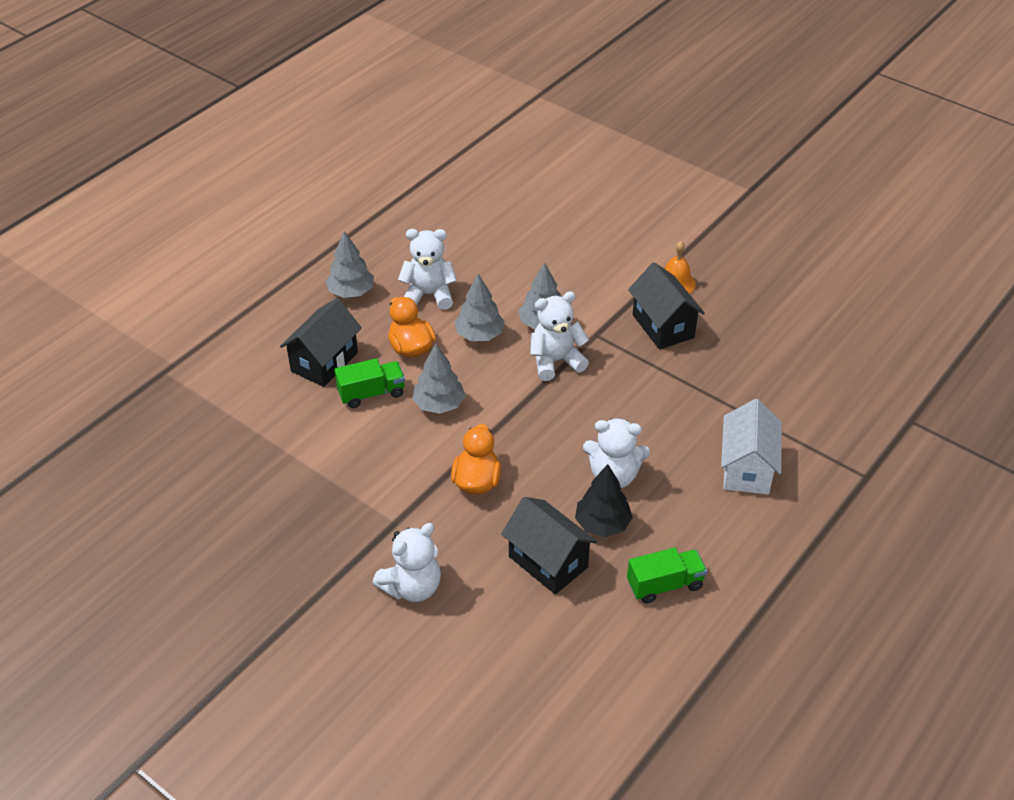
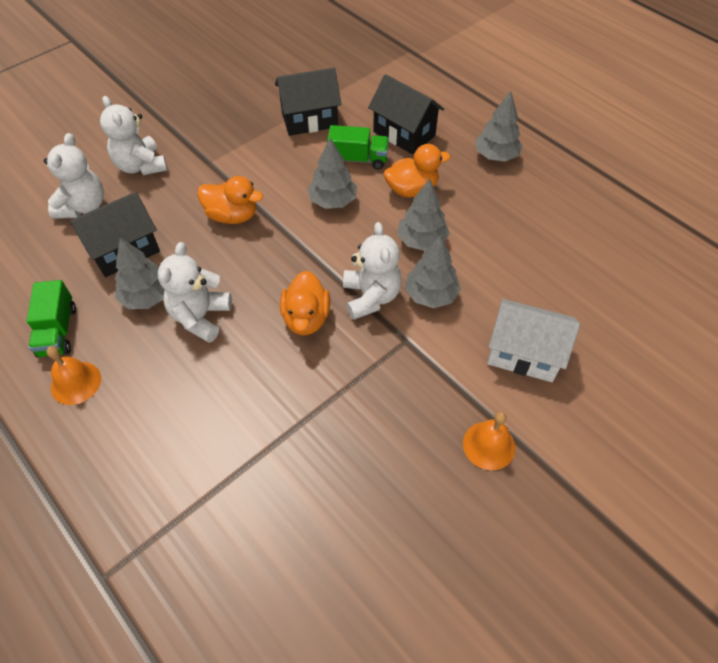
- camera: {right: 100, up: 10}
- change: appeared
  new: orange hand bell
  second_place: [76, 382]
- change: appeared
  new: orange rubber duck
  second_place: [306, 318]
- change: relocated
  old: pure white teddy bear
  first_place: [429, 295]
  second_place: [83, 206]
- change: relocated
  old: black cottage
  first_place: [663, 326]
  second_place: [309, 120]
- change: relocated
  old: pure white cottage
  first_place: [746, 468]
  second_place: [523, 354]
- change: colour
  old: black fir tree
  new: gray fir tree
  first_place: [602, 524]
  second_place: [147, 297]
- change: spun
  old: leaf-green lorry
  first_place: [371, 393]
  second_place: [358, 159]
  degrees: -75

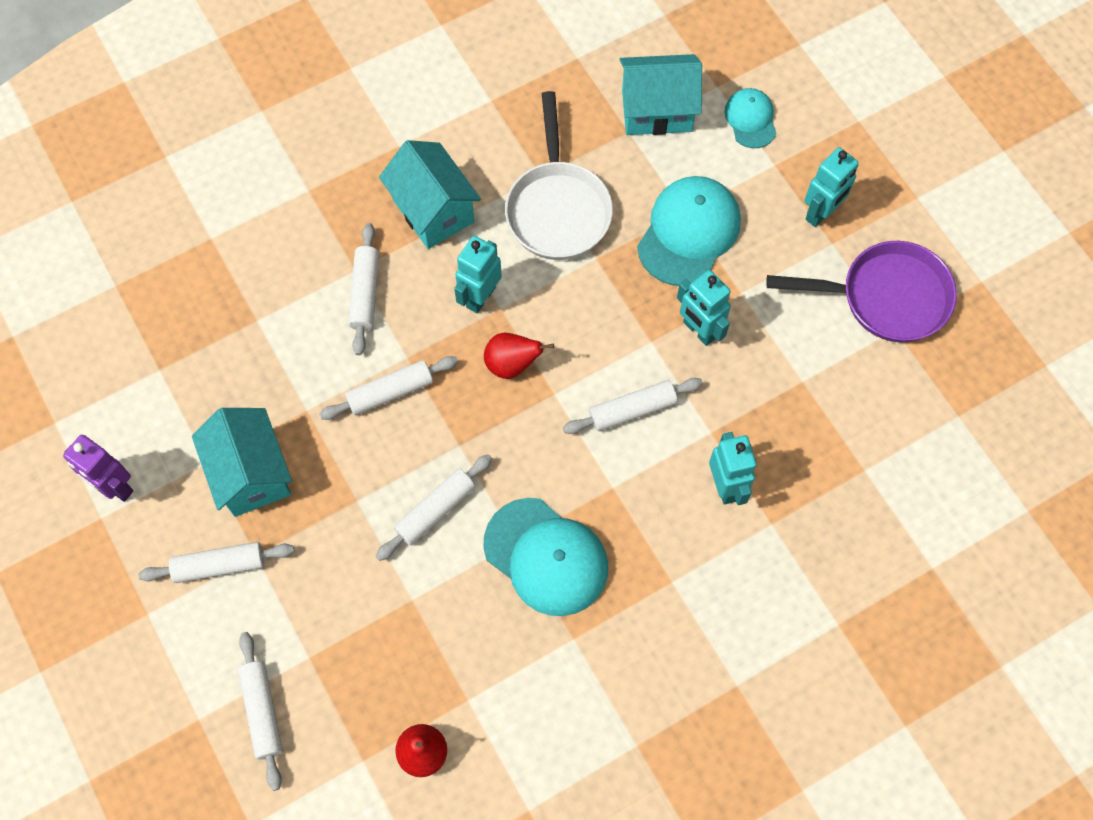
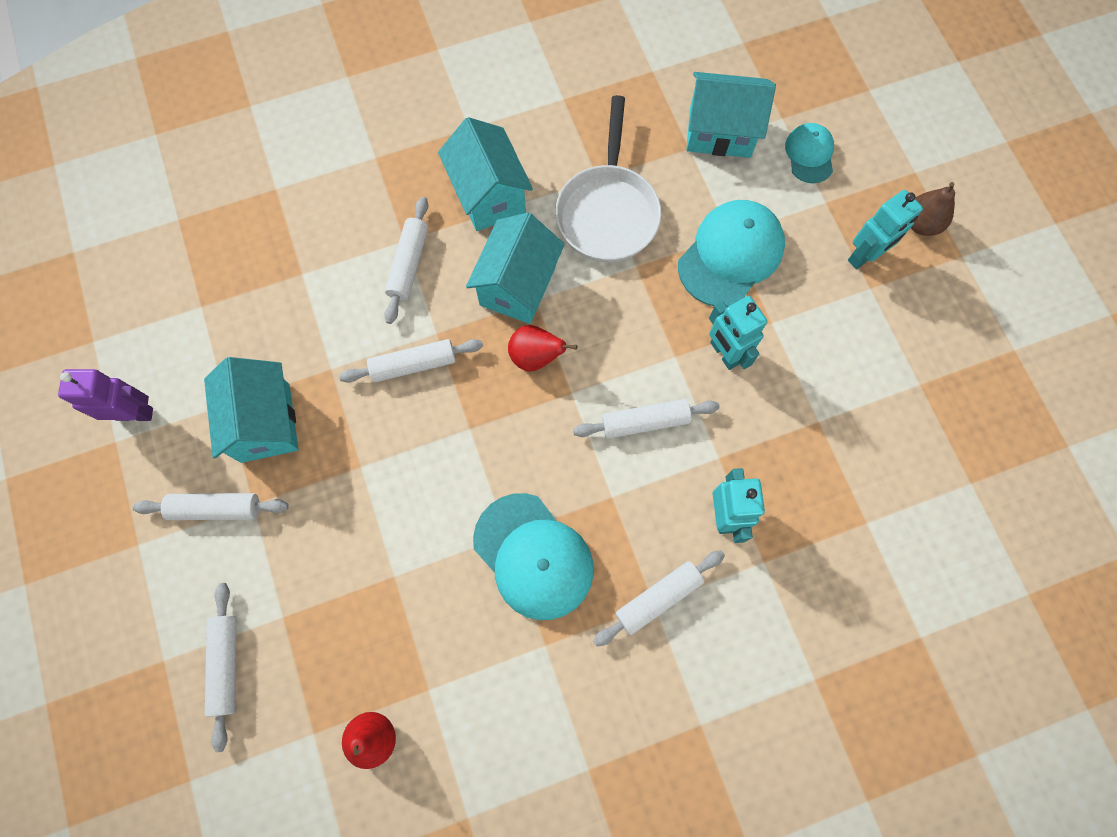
- camera: {right: 10, up: 5}
- change: missing
  old: violet skillet
  first_place: [885, 297]
- change: appeared
  new: brown toy pear
  second_place: [921, 224]
- change: relocated
  old: pure white dough roller
  first_place: [435, 510]
  second_place: [658, 598]
- change: exchanged
  old: turquoise robot figure
  new: turquoise cottage
  first_place: [480, 297]
  second_place: [517, 285]
- change: spun
  old: violet robot figure
  first_place: [115, 487]
  second_place: [135, 413]
  degrees: 135

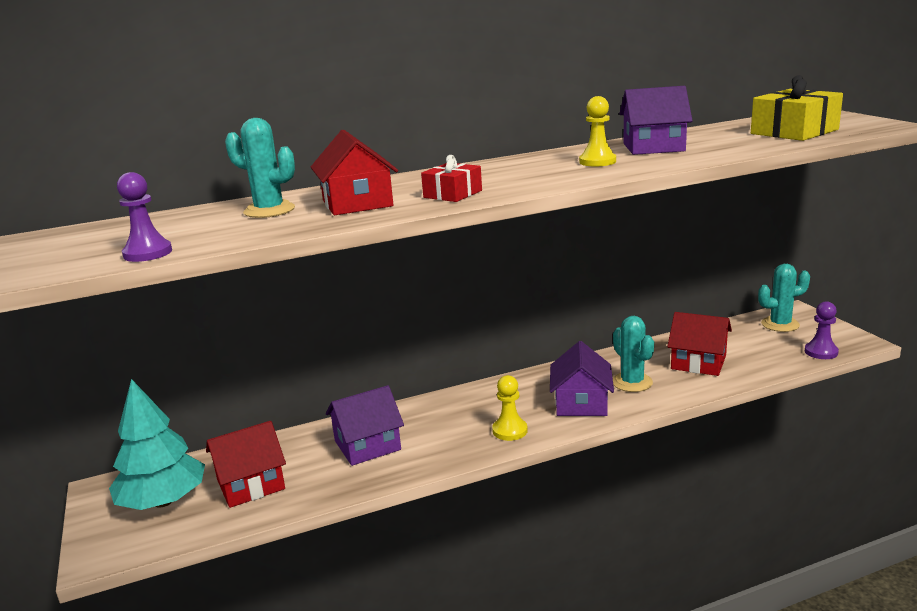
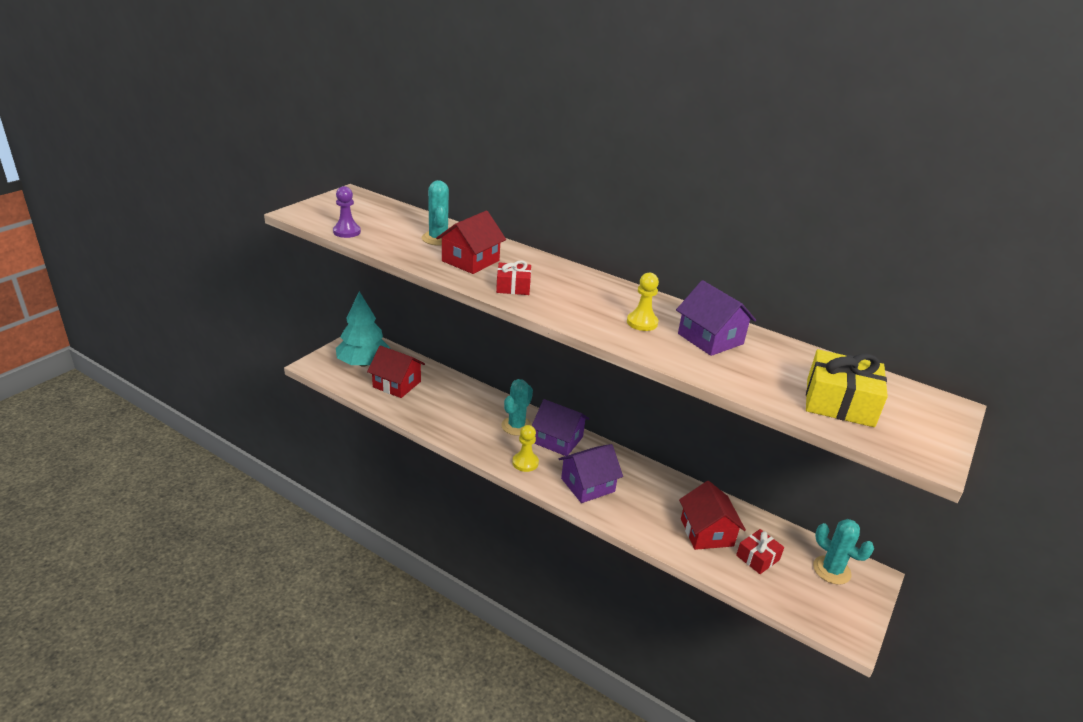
- camera: {right: 50, up: 10}
- change: missing
  old: violet chess pawn
  first_place: [821, 352]
- change: appeared
  new: scarlet gift
  second_place: [757, 557]
- change: relocated
  old: violet cottage
  first_place: [367, 445]
  second_place: [558, 440]
- change: relocated
  old: turquoise saguaro cactus
  first_place: [632, 382]
  second_place: [516, 426]

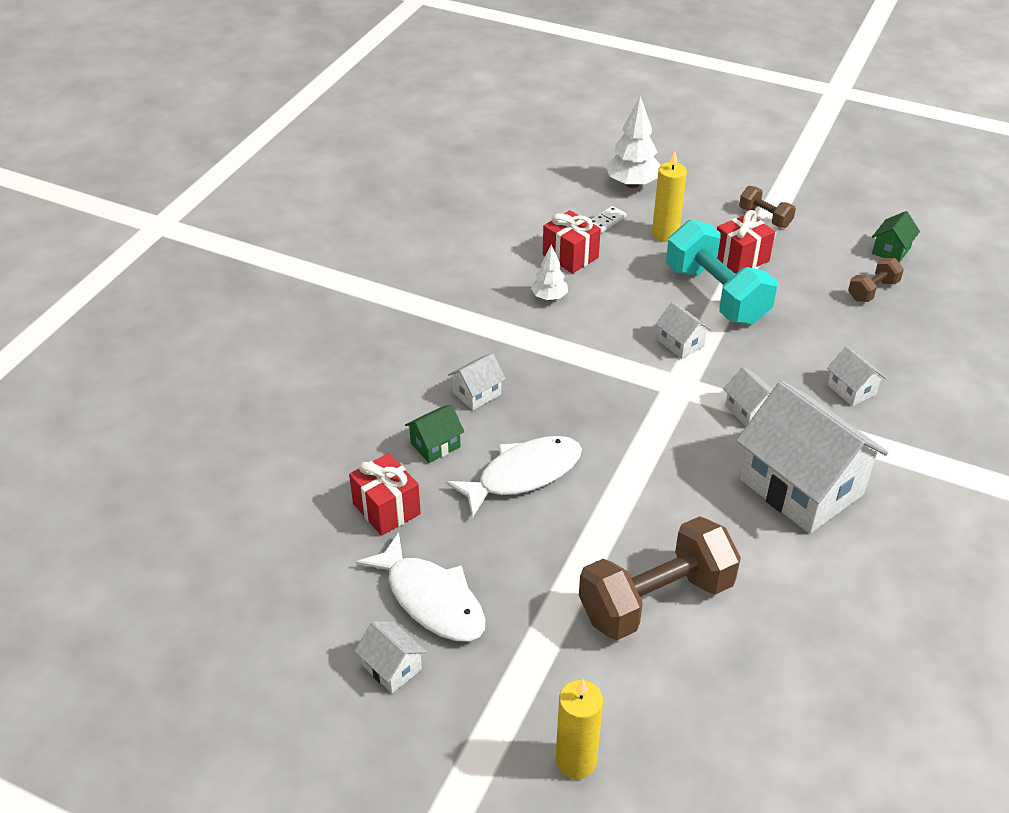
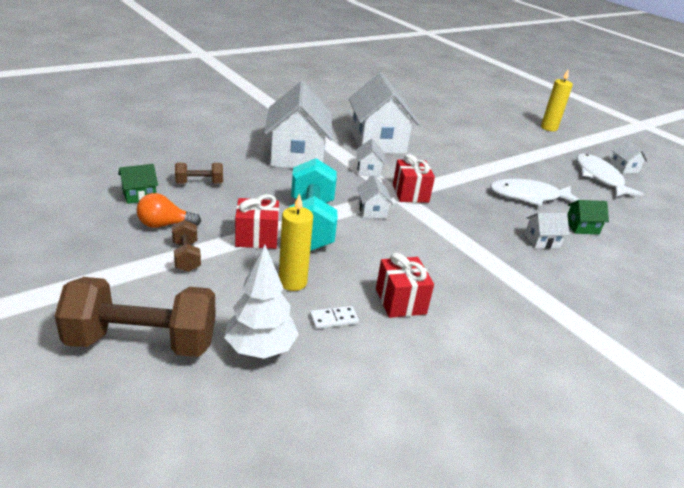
- camera: {right: -155, up: -10}
- change: missing
  old: pure white fir tree
  first_place: [549, 297]
- change: appeared
  new: orange light bulb
  second_place: [164, 225]
- change: relocated
  old: scarlet gift
  first_place: [386, 509]
  second_place: [410, 193]
- change: relocated
  old: brown free weight
  first_place: [656, 600]
  second_place: [142, 342]
- change: size
  old: pure white cottage
  first_place: [851, 390]
  second_place: [297, 156]
  factor: 2.33

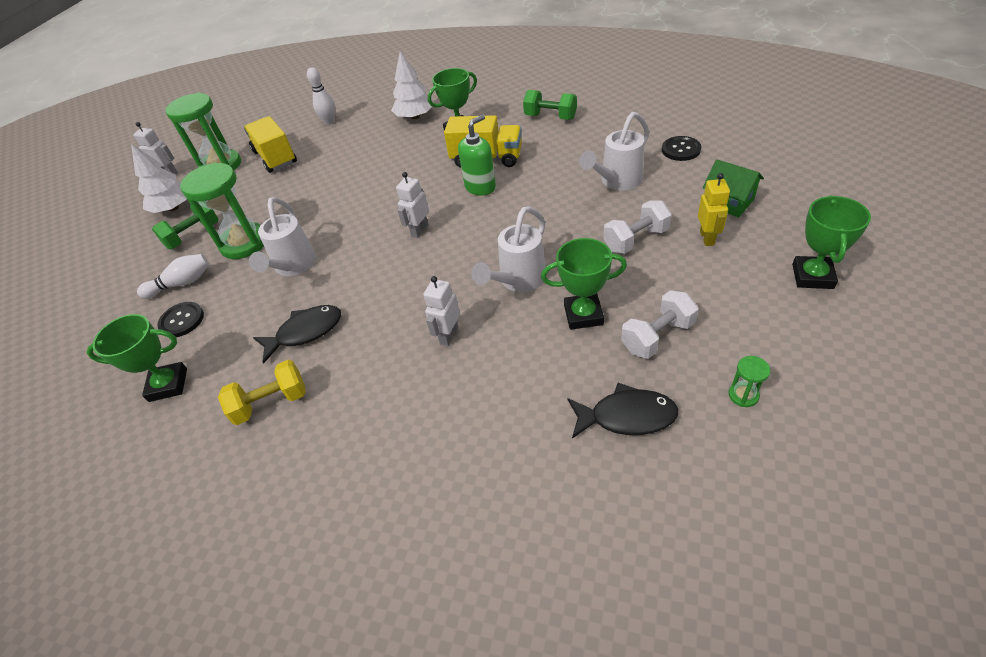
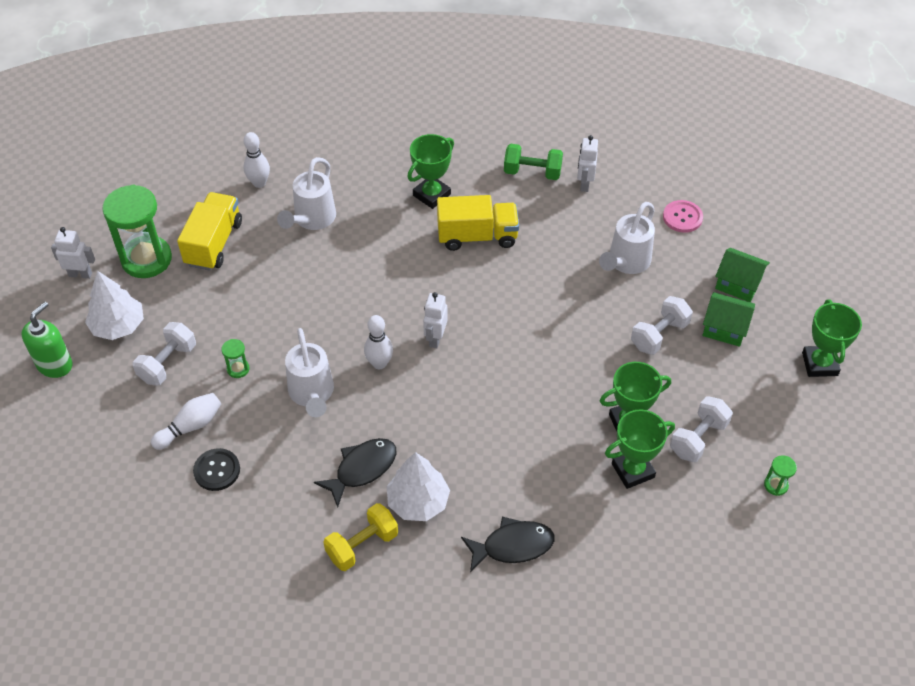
- camera: {right: -20, up: 5}
- change: appeared
  new: pure white skittle
  second_place: [379, 363]
- change: relocated
  old: leaf-green trophy
  first_place: [168, 385]
  second_place: [633, 470]
- change: relocated
  old: pure white fir tree
  first_place: [415, 117]
  second_place: [418, 501]
- change: relocated
  old: pure white robot figure
  first_place: [448, 335]
  second_place: [584, 184]
- change: relocated
  old: leaf-green soap pump
  first_place: [480, 187]
  second_place: [55, 365]
- change: relocated
  old: pure white watering pot
  first_place: [518, 280]
  second_place: [312, 219]
- change: relocated
  old: black toy fish
  first_place: [627, 416]
  second_place: [513, 546]
- change: exchanged
  old: bright yellow robot figure
  new: leaf-green cottage
  first_place: [707, 238]
  second_place: [725, 328]
- change: colour
  old: leaf-green free weight
  new: pure white free weight
  first_place: [193, 235]
  second_place: [168, 363]
- change: colour
  old: black button
  new: rosy button
  first_place: [681, 150]
  second_place: [682, 217]
- change: spun
  old: bright yellow lorry
  first_place: [275, 157]
  second_place: [214, 243]
  degrees: 60
- change: size
  old: leaf-green sandglass
  first_place: [244, 243]
  second_place: [238, 369]
  factor: 0.42

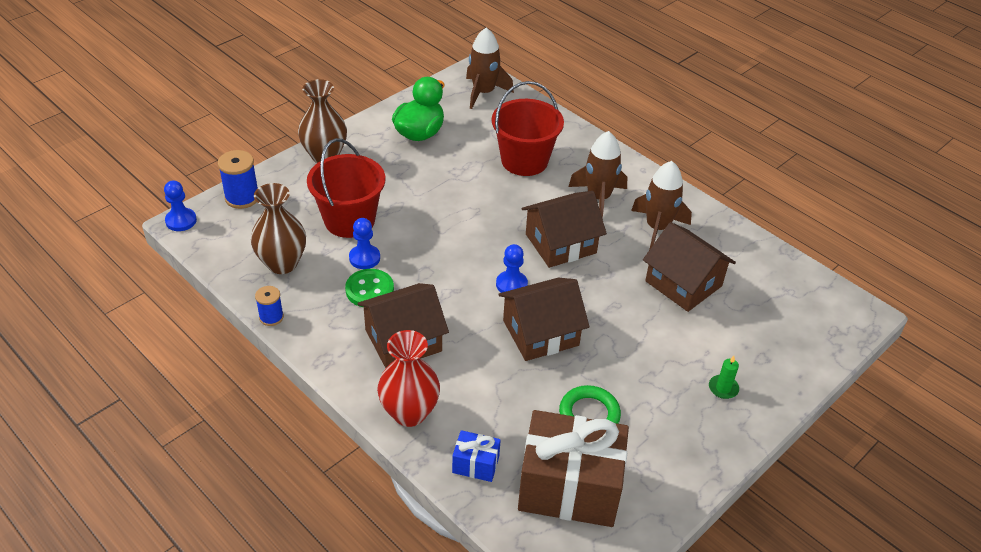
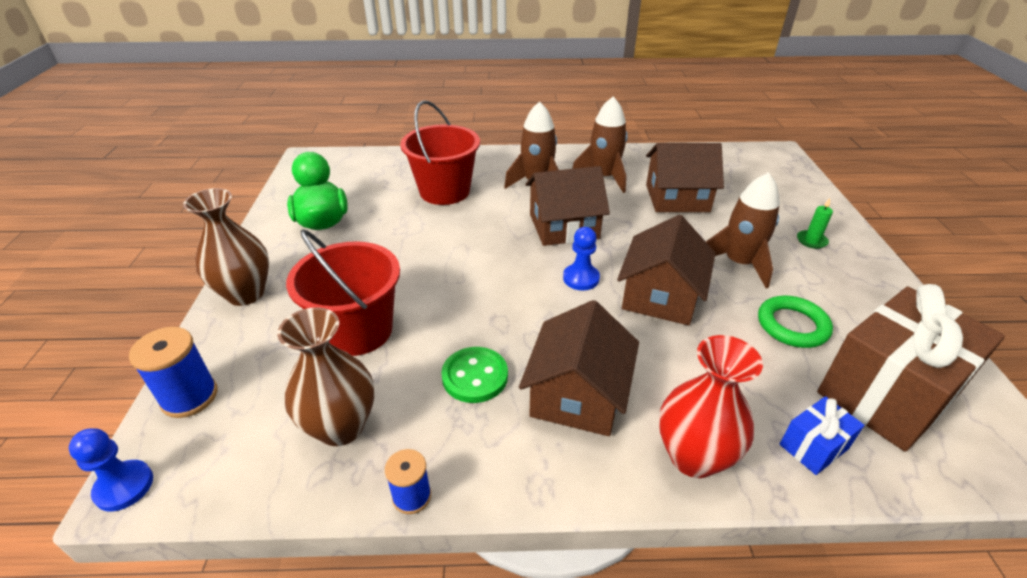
- camera: {right: -45, up: -5}
- change: missing
  old: cobalt chess pawn
  first_place: [364, 258]
- change: relocated
  old: brown rocket
  first_place: [483, 93]
  second_place: [739, 263]
- change: spun
  old: brown cottage
  first_place: [560, 243]
  second_place: [564, 226]
  degrees: 60

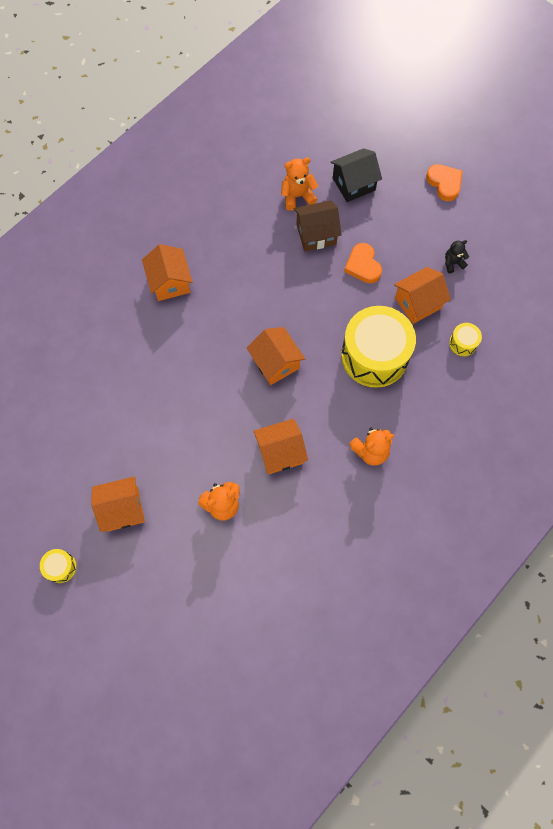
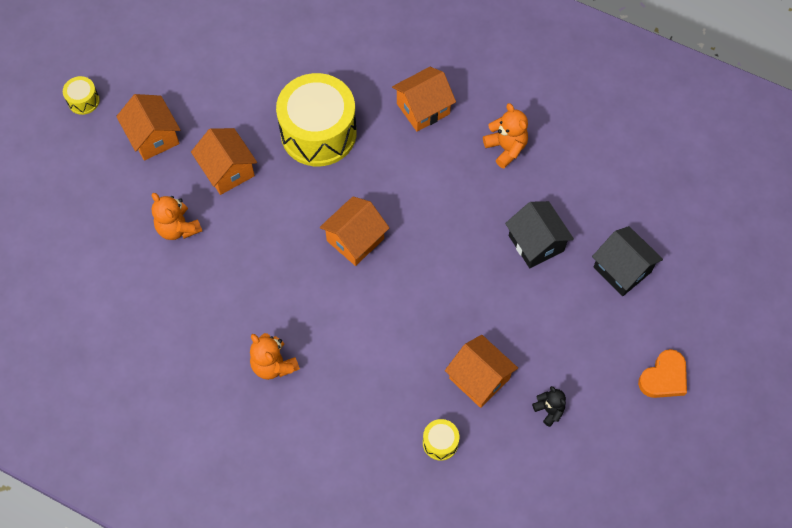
- camera: {right: 75, up: -5}
- change: missing
  old: orange love heart
  first_place: [363, 265]
- change: relocated
  old: orange cottage
  first_place: [280, 452]
  second_place: [227, 170]
- change: relocated
  old: orange teddy bear
  first_place: [297, 196]
  second_place: [506, 148]
- change: relocated
  old: bright yellow drum
  first_place: [374, 356]
  second_place: [318, 133]
- change: colour
  old: brown cottage
  new: black cottage
  first_place: [316, 234]
  second_place: [536, 243]

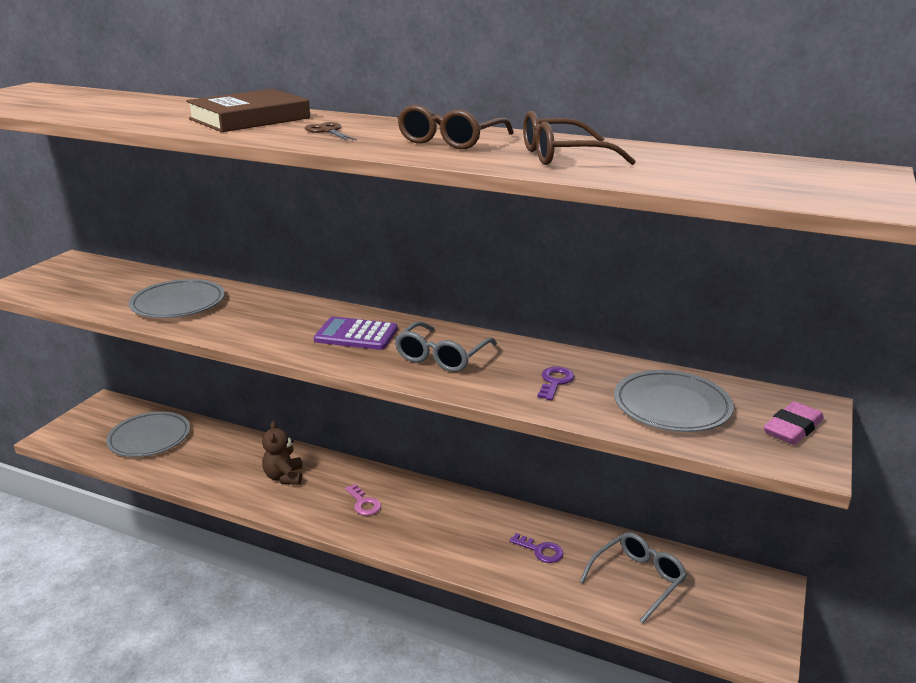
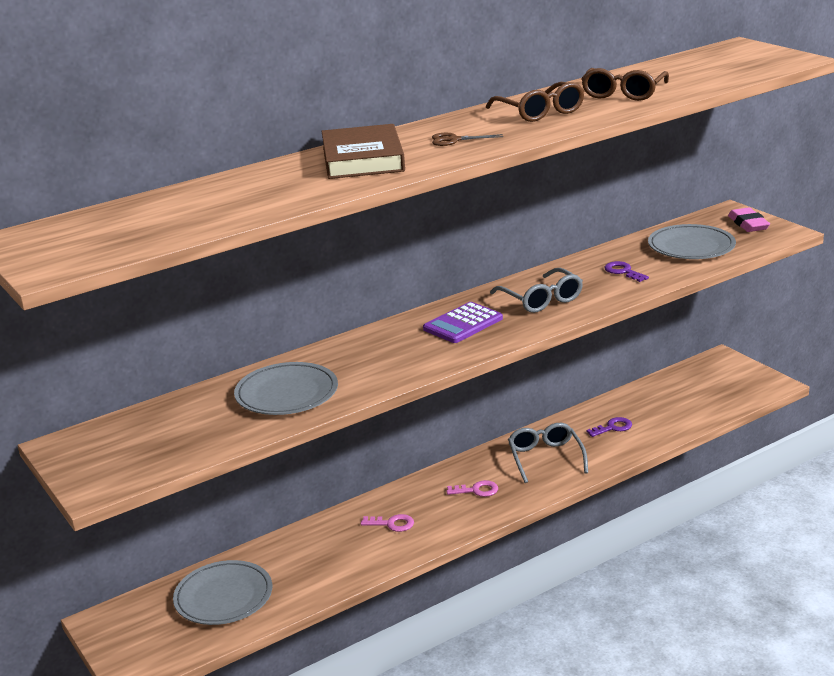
- camera: {right: -55, up: 0}
- change: relocated
  old: gray glasses
  first_place: [638, 580]
  second_place: [545, 458]
- change: exchanged
  old: brown teddy bear
  new: rosy door key
  first_place: [284, 477]
  second_place: [392, 524]

